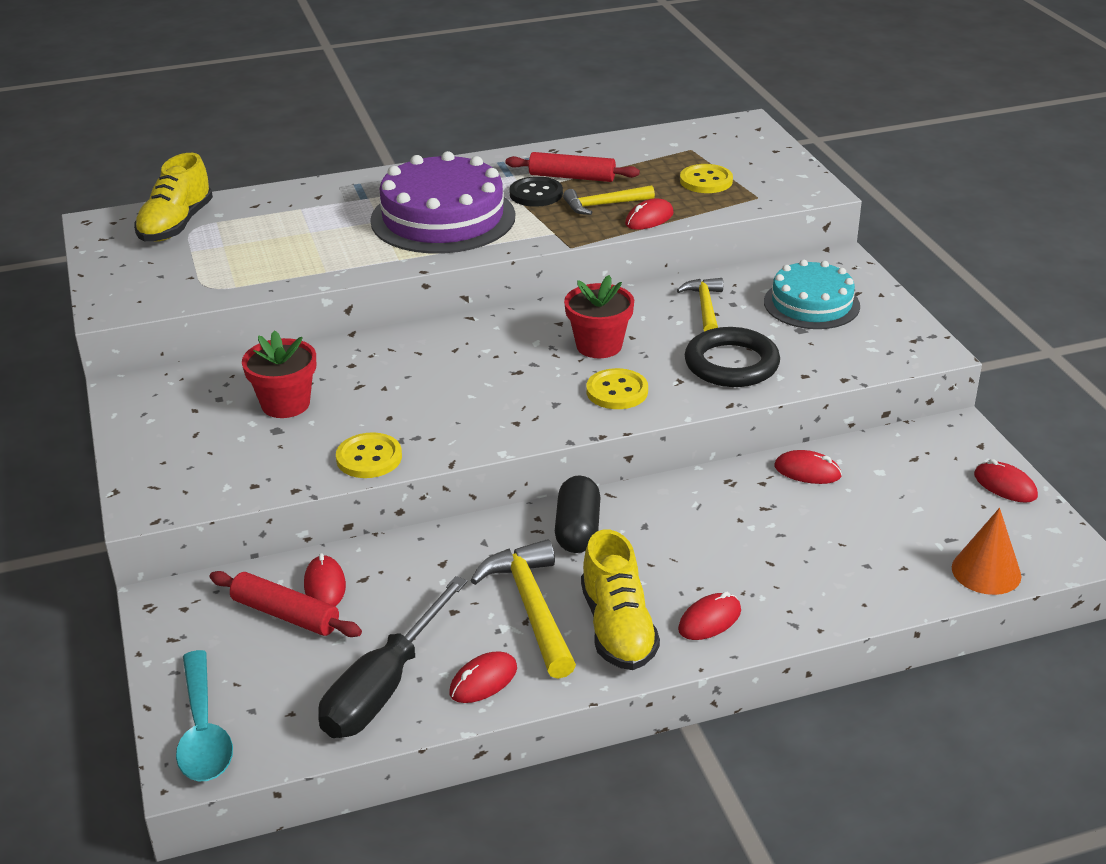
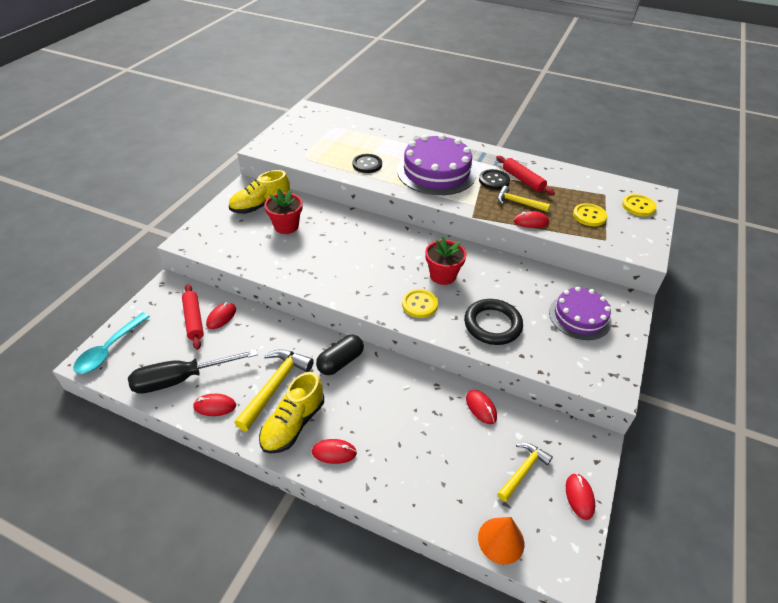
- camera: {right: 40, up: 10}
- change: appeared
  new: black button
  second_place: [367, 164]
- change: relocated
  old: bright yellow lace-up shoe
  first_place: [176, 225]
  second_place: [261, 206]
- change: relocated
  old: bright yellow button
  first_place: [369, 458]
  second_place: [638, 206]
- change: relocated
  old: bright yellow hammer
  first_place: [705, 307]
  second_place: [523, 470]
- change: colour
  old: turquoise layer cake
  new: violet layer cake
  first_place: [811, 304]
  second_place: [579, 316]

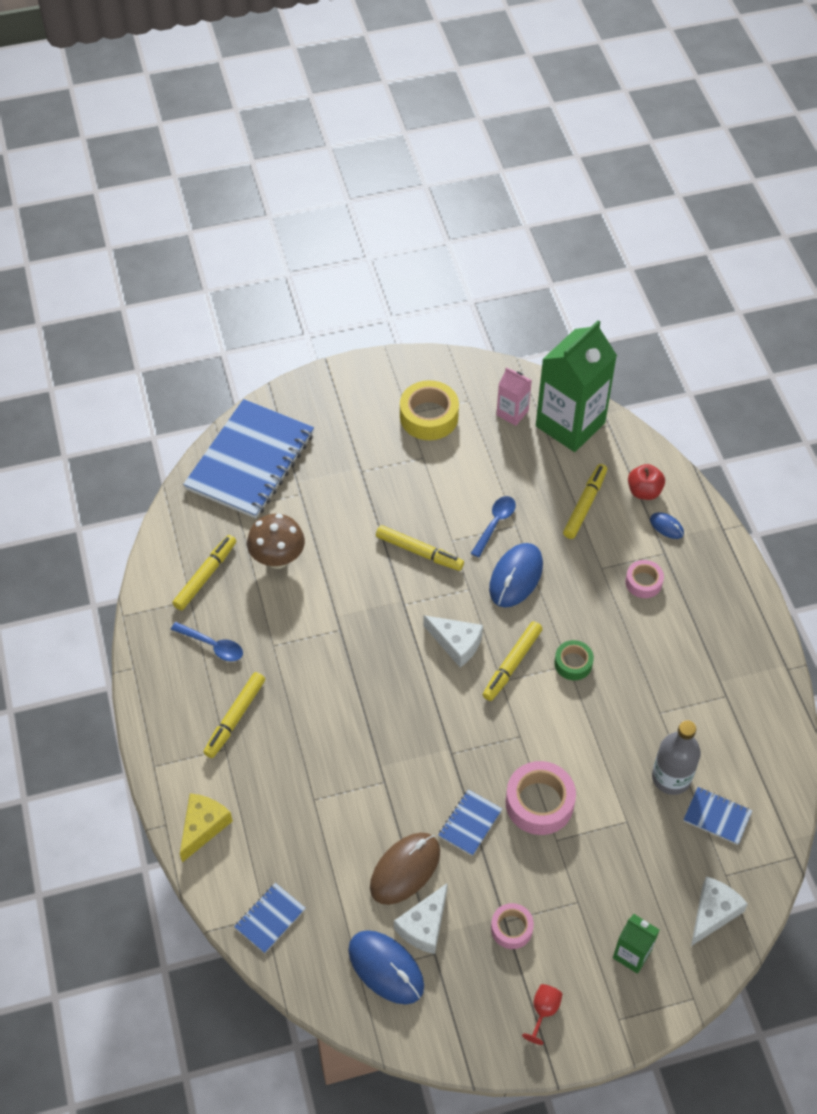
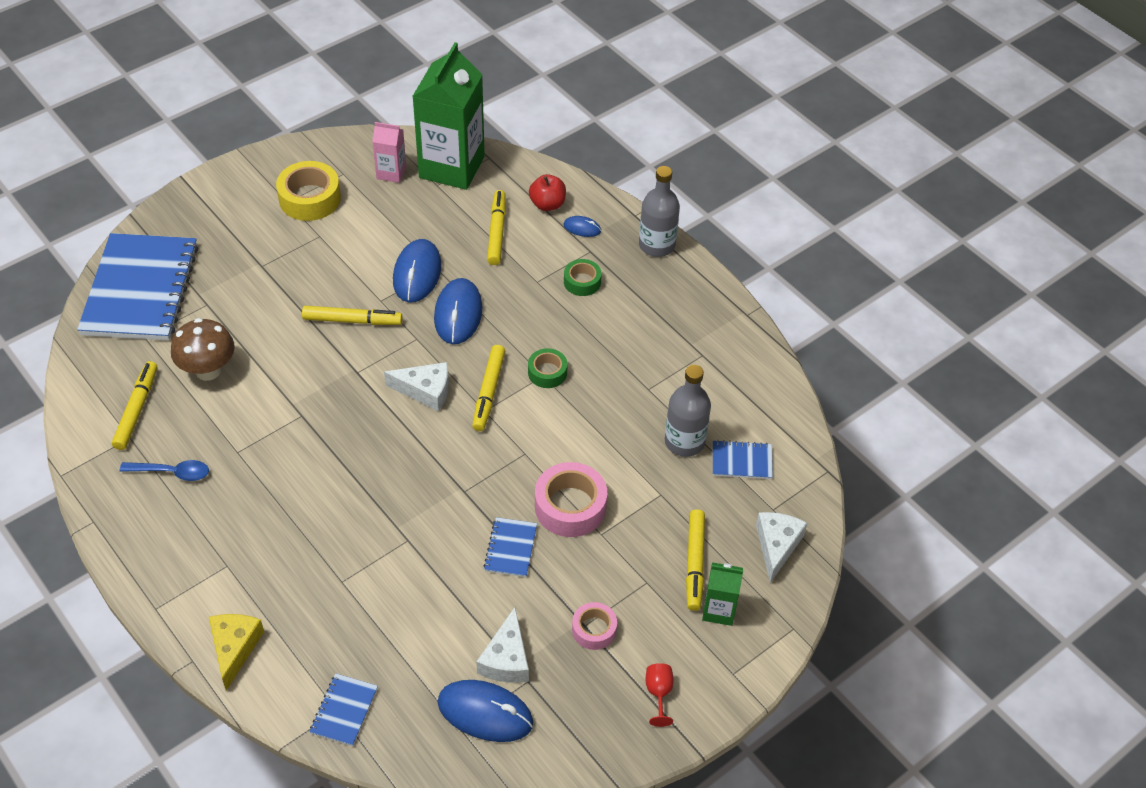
- camera: {right: -25, up: -5}
- change: missing
  old: brown computer mouse
  first_place: [405, 869]
- change: appeared
  new: gray drink bottle
  second_place: [657, 245]
- change: relocated
  old: bright yellow felt pen
  first_place: [235, 718]
  second_place: [694, 563]
- change: exchanged
  old: cobalt spoon
  new: cobalt computer mouse
  first_place: [495, 524]
  second_place: [417, 273]
- change: colour
  old: rosy roll of tape
  new: leaf-green roll of tape
  first_place: [643, 582]
  second_place: [582, 282]

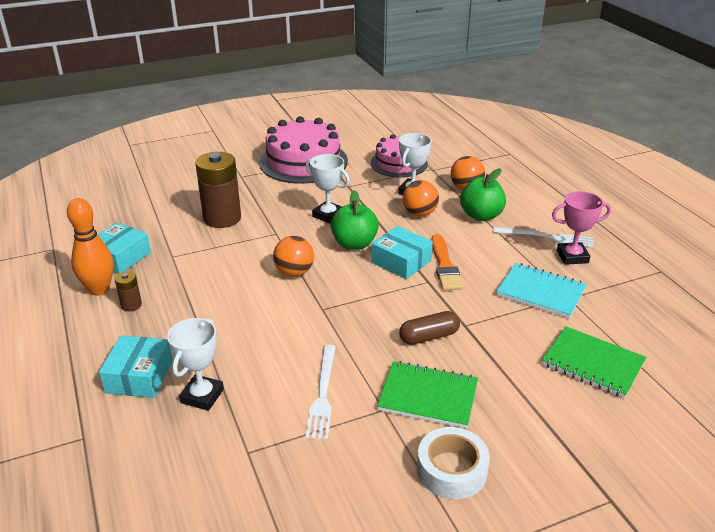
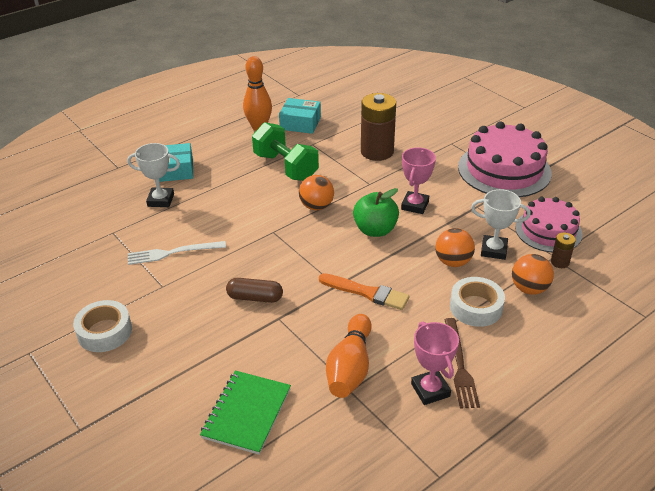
- camera: {right: 75, up: 5}
- change: missing
  old: turquoise parcel
  first_place: [401, 261]
- change: missing
  old: leaf-green notebook
  first_place: [428, 396]
- change: appeared
  new: leaf-green free weight
  second_place: [285, 167]
- change: relocated
  old: brown AA battery
  first_place: [131, 305]
  second_place: [560, 262]
- change: exchanged
  old: leaf-green apple
  new: pure white roll of tape
  first_place: [481, 215]
  second_place: [476, 307]
- change: exchanged
  old: turquoise notebook
  new: orange skittle
  first_place: [541, 292]
  second_place: [350, 367]
- change: colour
  old: pure white trophy
  new: rosy trophy
  first_place: [328, 215]
  second_place: [415, 205]
- change: colour
  old: pure white fork
  new: brown fork
  first_place: [547, 237]
  second_place: [460, 366]
- change: spun
  old: brown pill shape
  first_place: [429, 336]
  second_place: [255, 297]
  degrees: -45
- change: spun
  old: orange brush
  first_place: [444, 265]
  second_place: [367, 292]
  degrees: -135

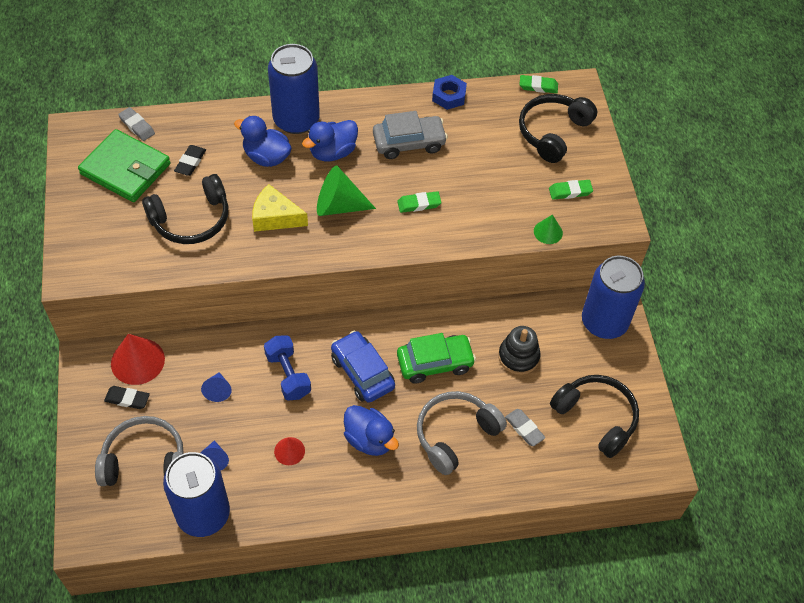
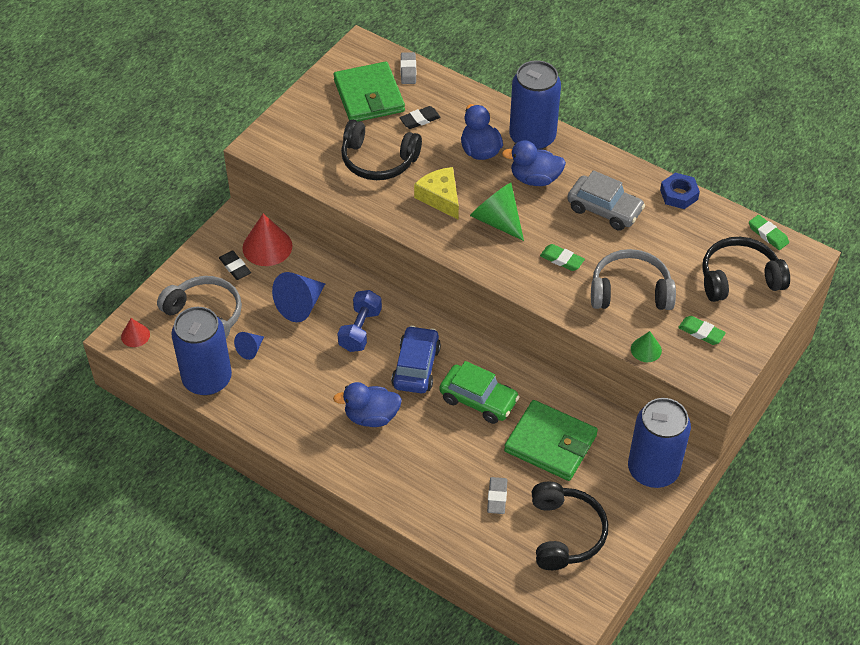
- camera: {right: 45, up: -5}
- change: relocated
  old: scarlet solid cone
  first_place: [289, 451]
  second_place: [135, 335]
- change: relocated
  old: gray headset
  first_place: [455, 435]
  second_place: [630, 291]
- change: exchanged
  old: black stacking rings
  new: leaf-green billfold
  first_place: [518, 357]
  second_place: [550, 443]
- change: spun
  old: cobalt rubber duck
  first_place: [369, 439]
  second_place: [371, 416]
  degrees: 90
- change: size
  old: cobalt solid cone
  first_place: [218, 390]
  second_place: [300, 305]
  factor: 1.81

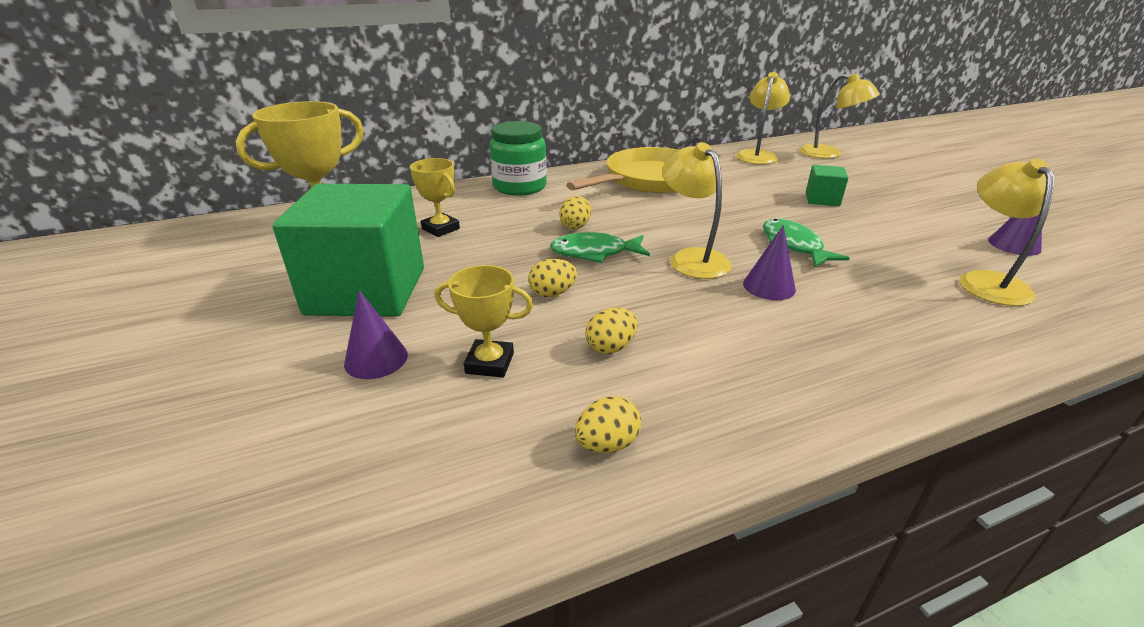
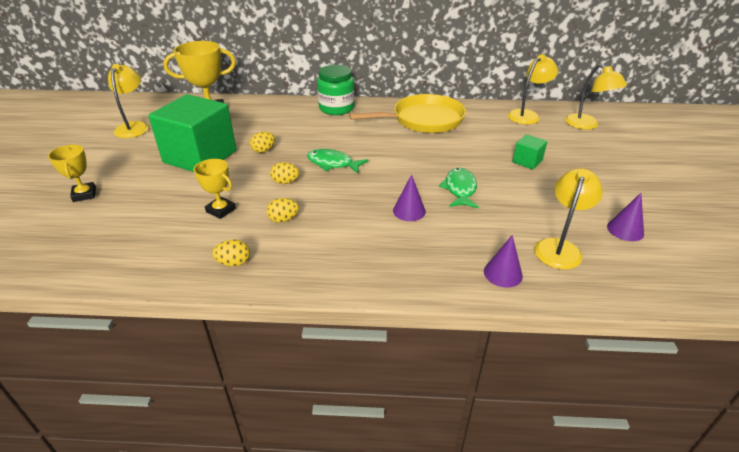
- camera: {right: 25, up: 5}
- change: relocated
  old: violet solid cone
  first_place: [376, 359]
  second_place: [503, 273]
- change: relocated
  old: bright yellow trophy
  first_place: [440, 229]
  second_place: [84, 194]
- change: relocated
  old: bright yellow toy egg
  first_place: [575, 226]
  second_place: [264, 150]
- change: relocated
  old: bright yellow reading lamp
  first_place: [692, 258]
  second_place: [134, 127]

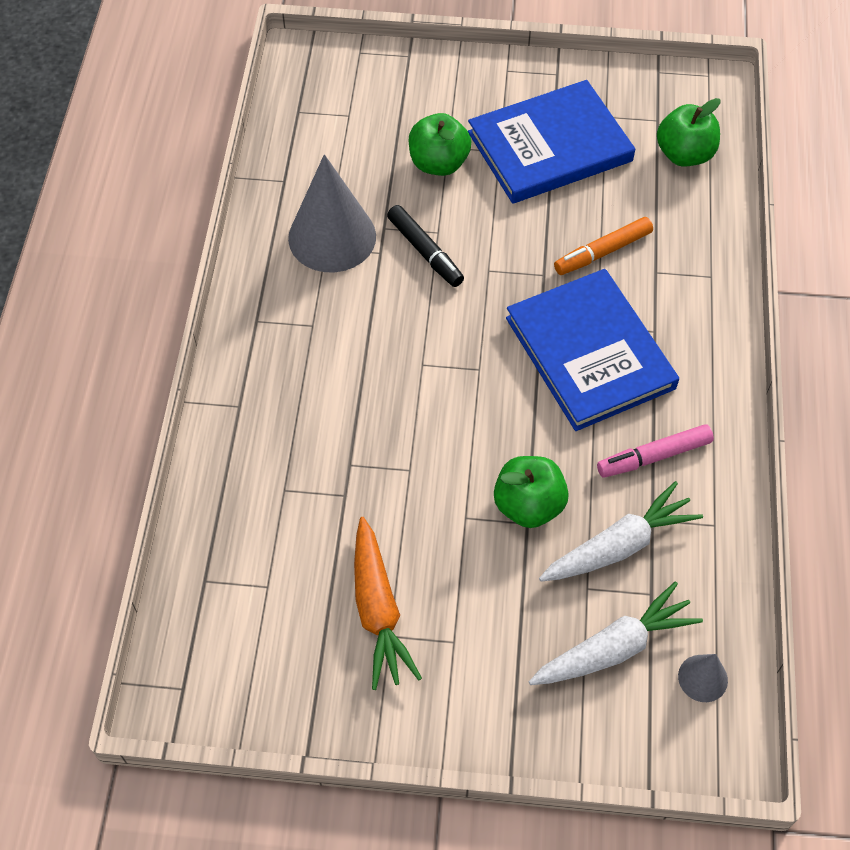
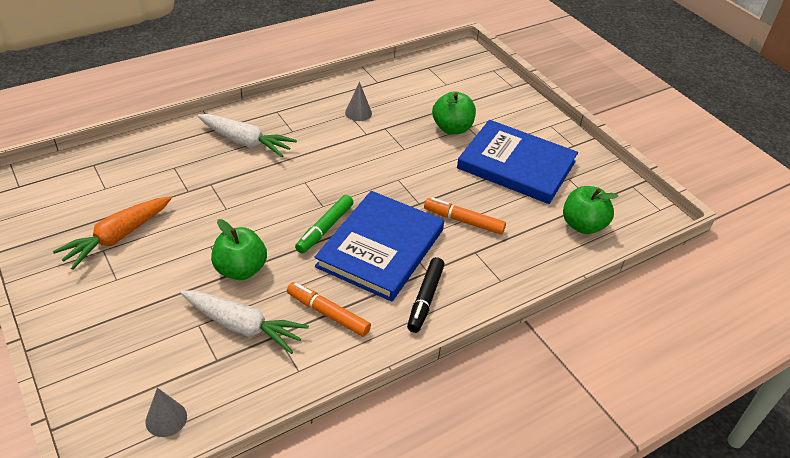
- camera: {right: 50, up: -15}
- change: appeared
  new: leaf-green felt pen
  second_place: [325, 228]
- change: relocated
  old: black felt pen
  first_place: [425, 251]
  second_place: [425, 298]
- change: relocated
  old: pure white root vegetable
  first_place: [614, 648]
  second_place: [245, 142]
- change: colour
  old: rosy felt pen
  new: orange felt pen
  first_place: [654, 456]
  second_place: [328, 314]
- change: size
  old: gray solid cone
  first_place: [332, 237]
  second_place: [358, 113]
  factor: 0.46

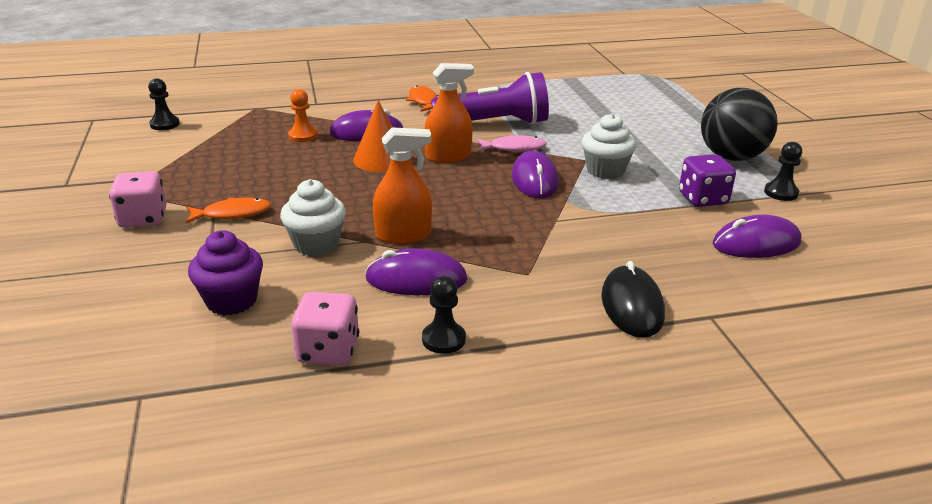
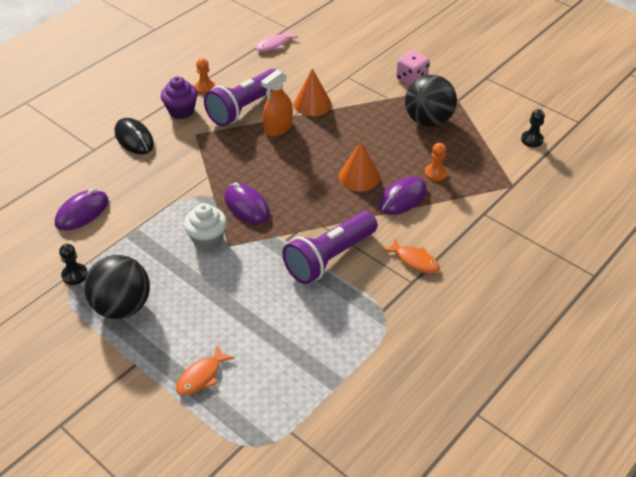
- camera: {right: 145, up: 15}
- change: missing
  old: rosy game die
  first_place: [328, 351]
- change: missing
  old: orange spray cleaner
  first_place: [448, 156]
- change: missing
  old: violet game die
  first_place: [703, 199]
- change: appeared
  new: black sphere
  second_place: [428, 121]
- change: relocated
  old: orange toy fish
  first_place: [232, 214]
  second_place: [201, 376]
- change: relocated
  old: violet cupcake
  first_place: [231, 300]
  second_place: [181, 111]
- change: relocated
  old: rosy toy fish
  first_place: [514, 148]
  second_place: [273, 45]
- change: exchanged
  old: pure white cupcake
  new: orange solid cone
  first_place: [316, 244]
  second_place: [312, 104]
- change: exchanged
  old: violet computer mouse
  new: violet torch
  first_place: [416, 279]
  second_place: [244, 108]
- change: colour
  old: black chess pawn
  new: orange chess pawn
  first_place: [443, 339]
  second_place: [205, 88]

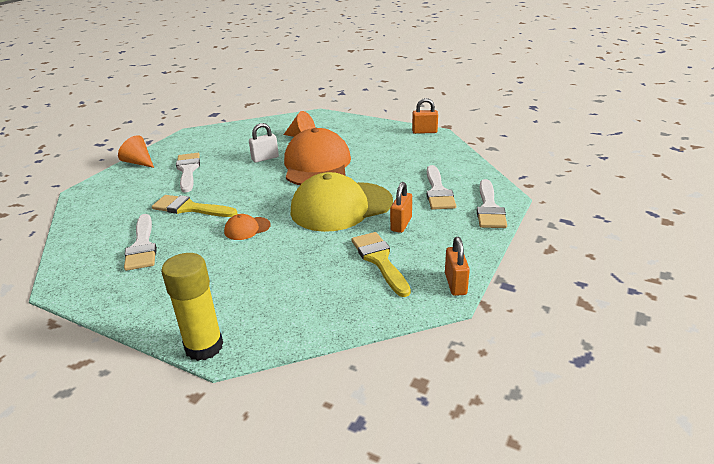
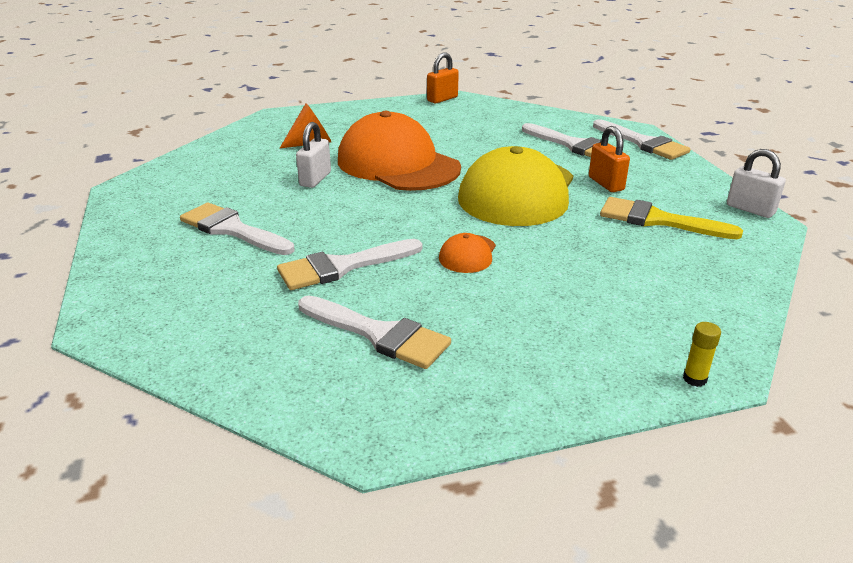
- camera: {right: -45, up: 0}
- change: missing
  old: orange solid cone
  first_place: [138, 162]
- change: colour
  old: bright yellow brush
  new: pure white brush
  first_place: [190, 208]
  second_place: [342, 266]
- change: colour
  old: orange padlock
  new: pure white padlock
  first_place: [455, 284]
  second_place: [750, 209]
- change: size
  old: bright yellow glue
  first_place: [204, 347]
  second_place: [694, 379]
  factor: 0.41

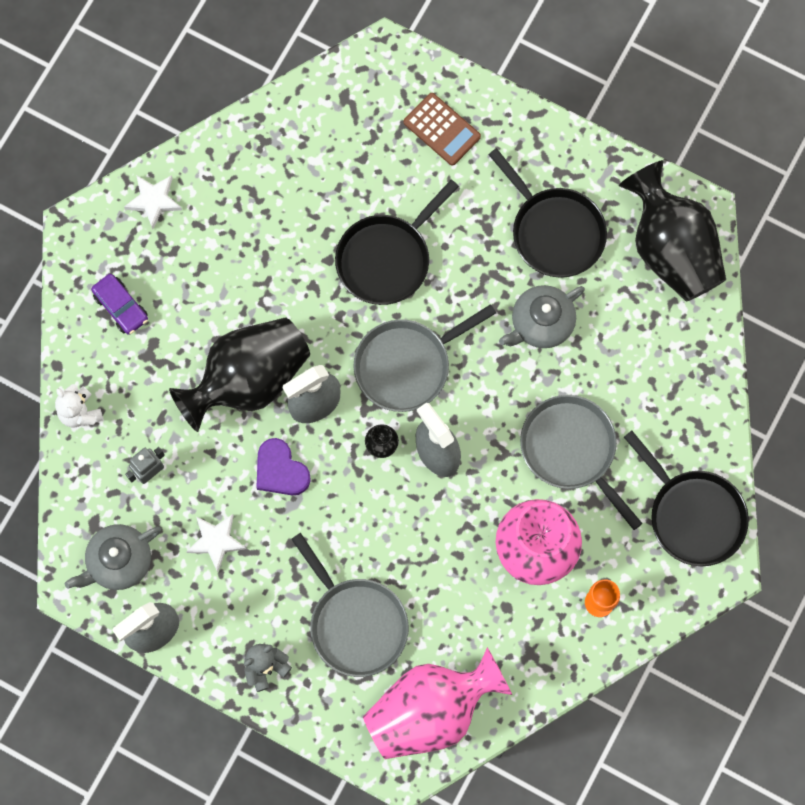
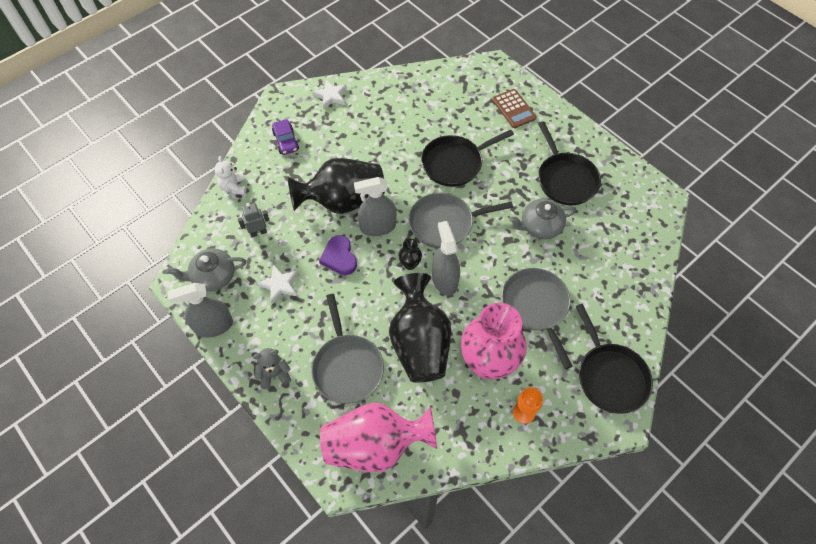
- camera: {right: 20, up: -15}
- change: relocated
  old: black flower vase
  first_place: [671, 248]
  second_place: [419, 343]

